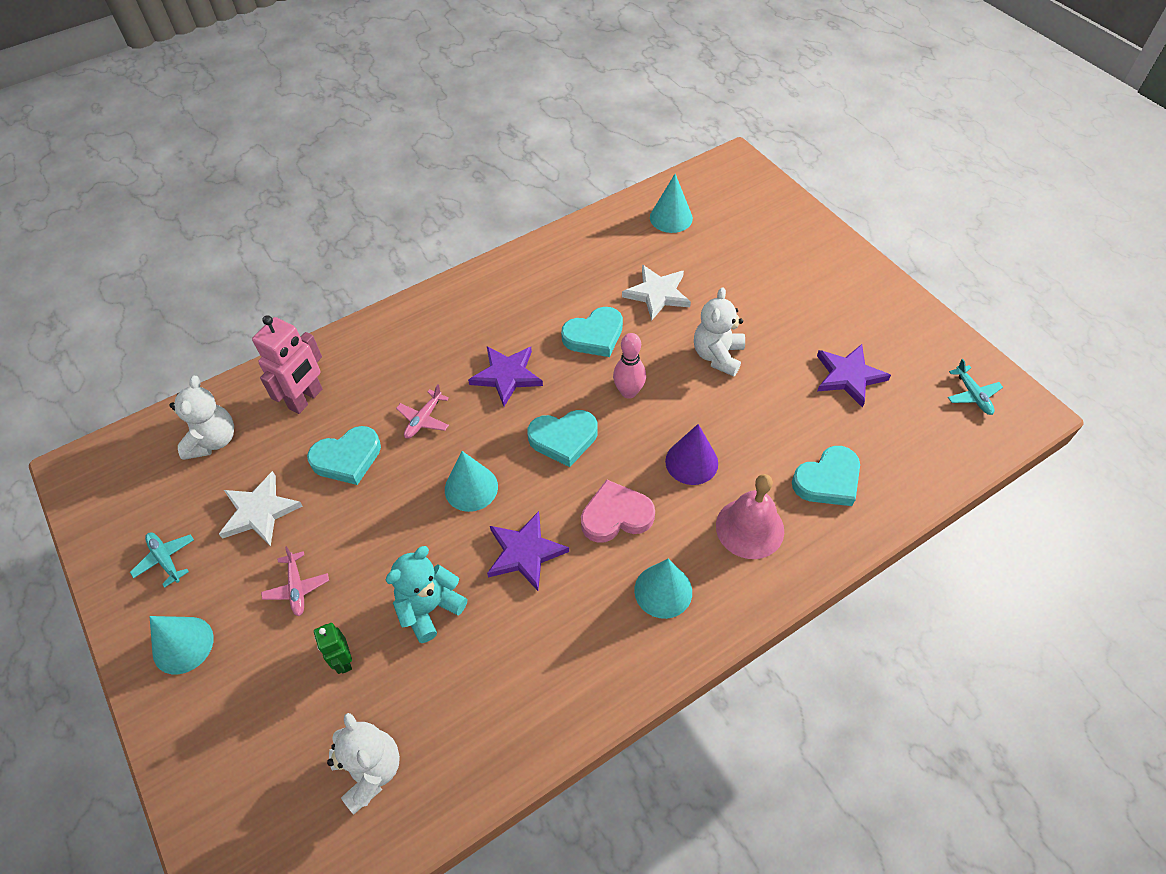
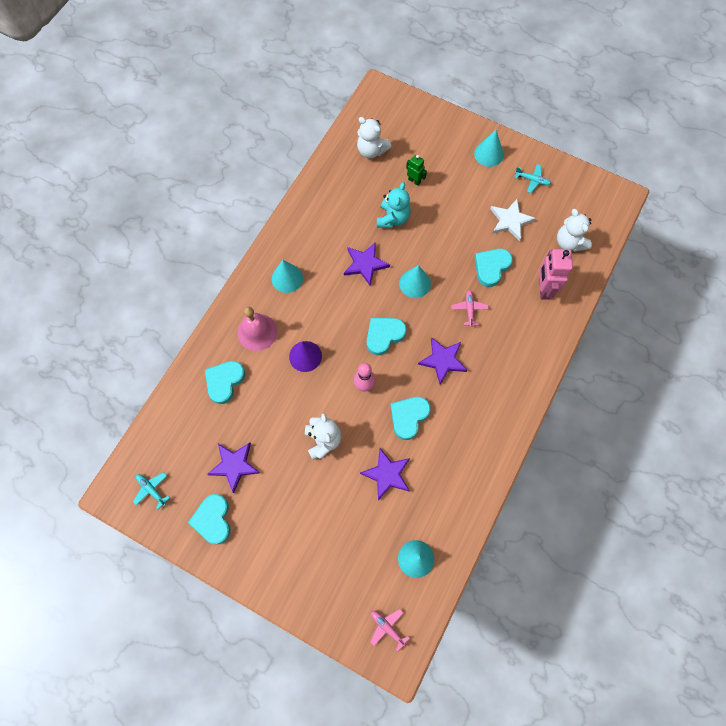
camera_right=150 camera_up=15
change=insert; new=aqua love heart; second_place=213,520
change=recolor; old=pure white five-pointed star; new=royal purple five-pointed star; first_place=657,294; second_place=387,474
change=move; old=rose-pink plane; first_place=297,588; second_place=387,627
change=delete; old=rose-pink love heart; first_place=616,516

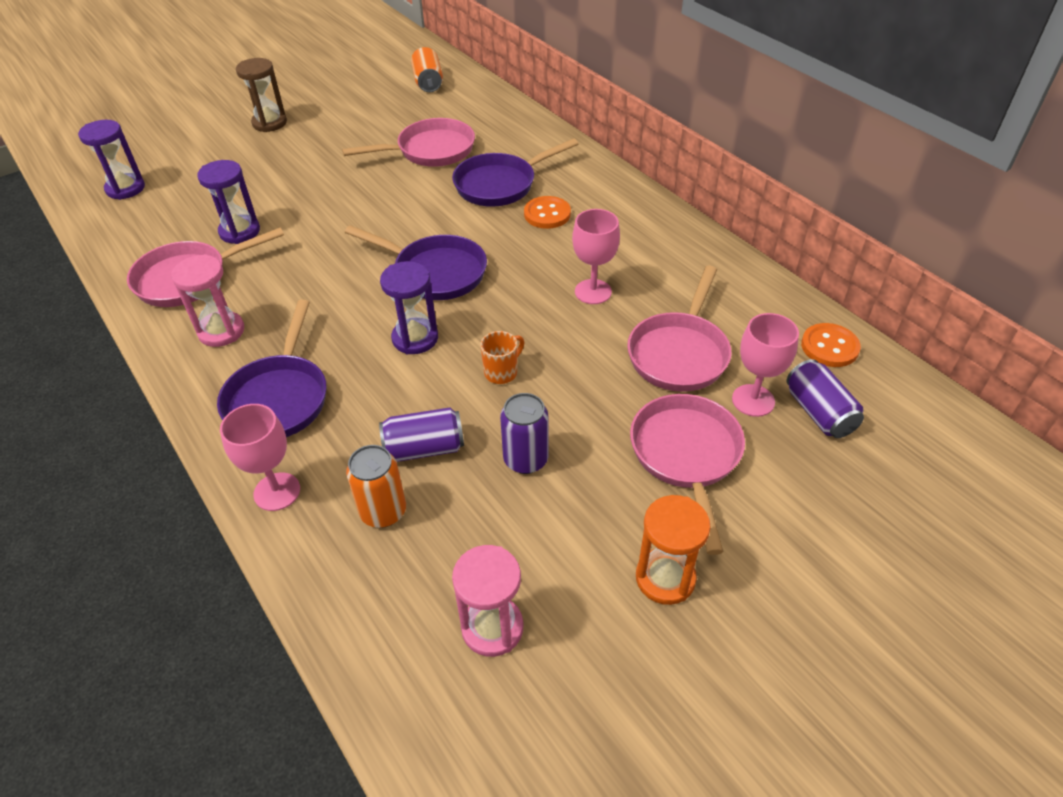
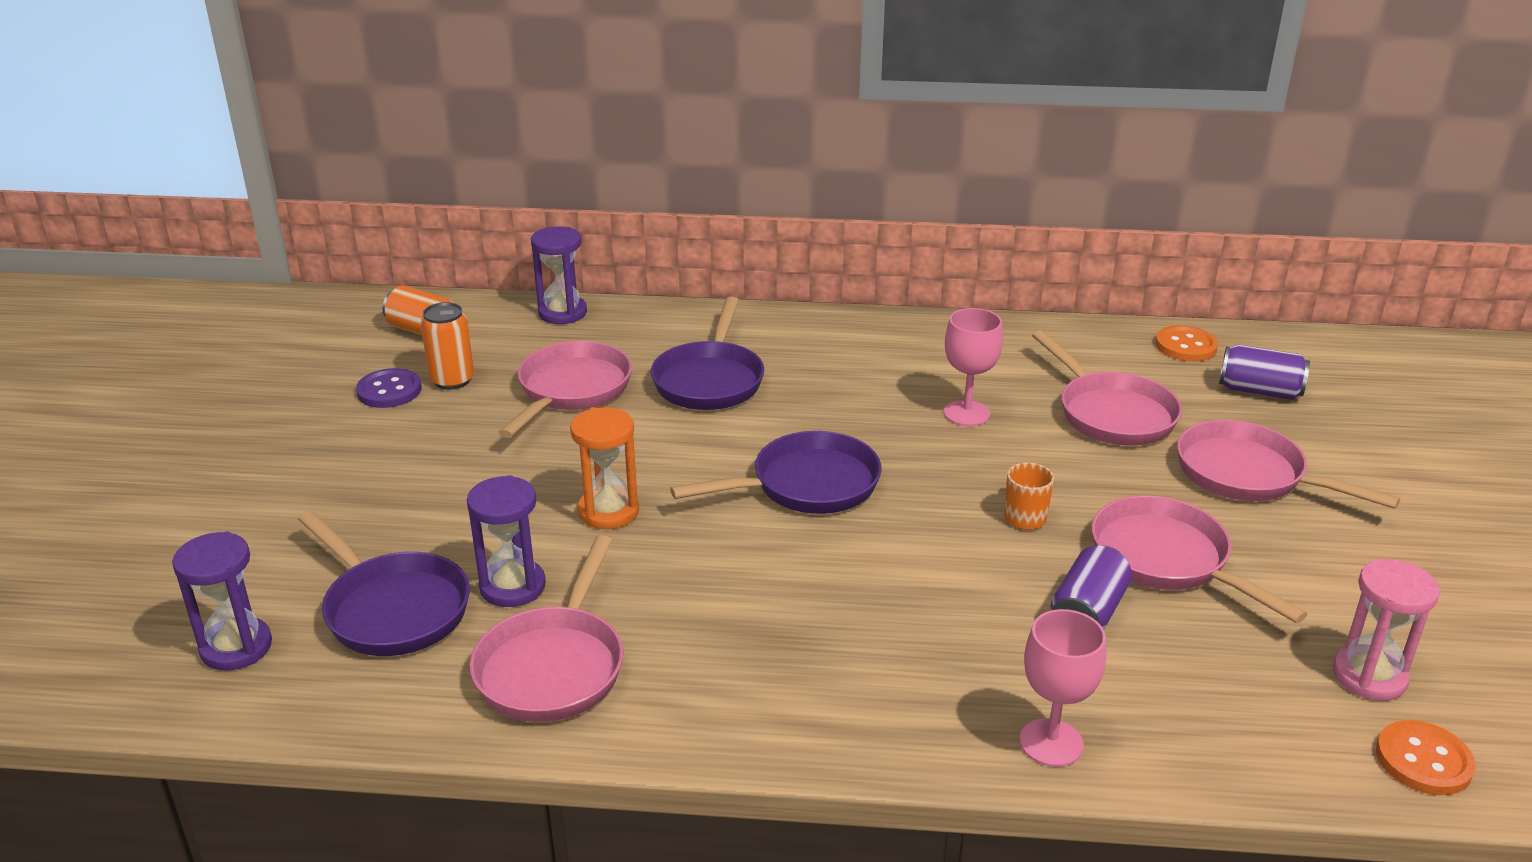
camera_right=-50 camera_up=-15
change=move; old=royal purple skillet; first_place=279,398; second_place=392,609
change=insert; new=royal purple button; second_place=389,391
change=move; old=orange-coloured tin; first_place=383,511; second_place=452,380
change=move; old=royal purple sandglass; first_place=415,338; second_place=562,313
change=move; old=orange-coloured sandglass; first_place=665,578; second_place=608,511
change=replace; old=royal purple tin; new=rose-pink skillet; first_place=525,459; second_place=1166,560
change=move; old=orange-coloured button; first_place=547,214; second_place=1423,760
change=delete; old=rose-pink sandglass; first_place=221,331
change=delete; old=dark brown sandglass; first_place=269,123
change=delete; old=rose-pink goblet; first_place=753,400

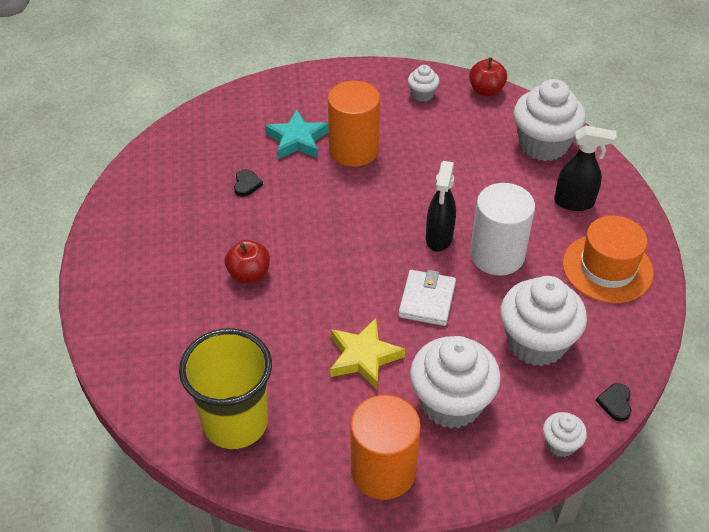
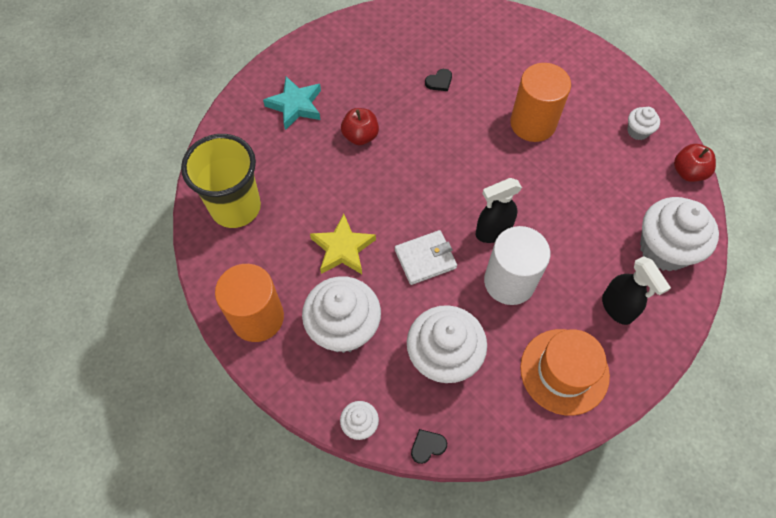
camera_right=55 camera_up=15
change=move; old=aqua five-pointed star; first_place=297,140; second_place=295,105

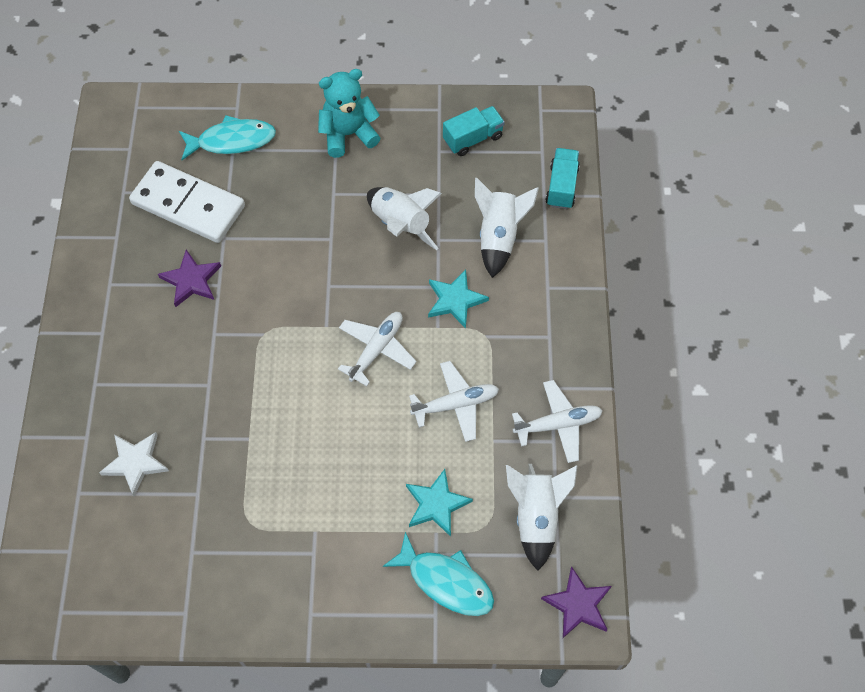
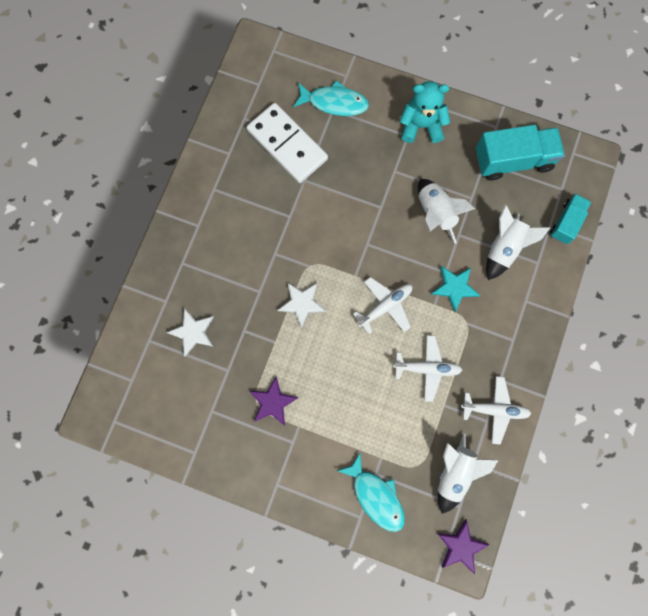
camera_right=20 camera_up=15
change=move; old=royal purple five-pointed star; first_place=191,280; second_place=272,402
change=insert; new=pure white five-pointed star; second_place=302,303
change=resize; old=aqua toy truck; first_place=473,139; second_place=513,160; factor=1.7
change=delete; old=aqua five-pointed star; first_place=436,504

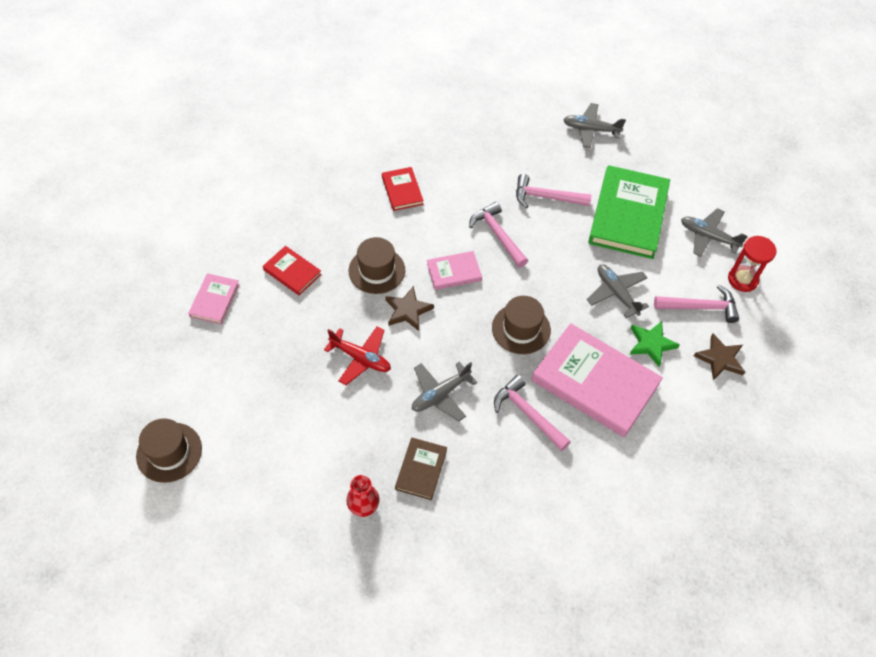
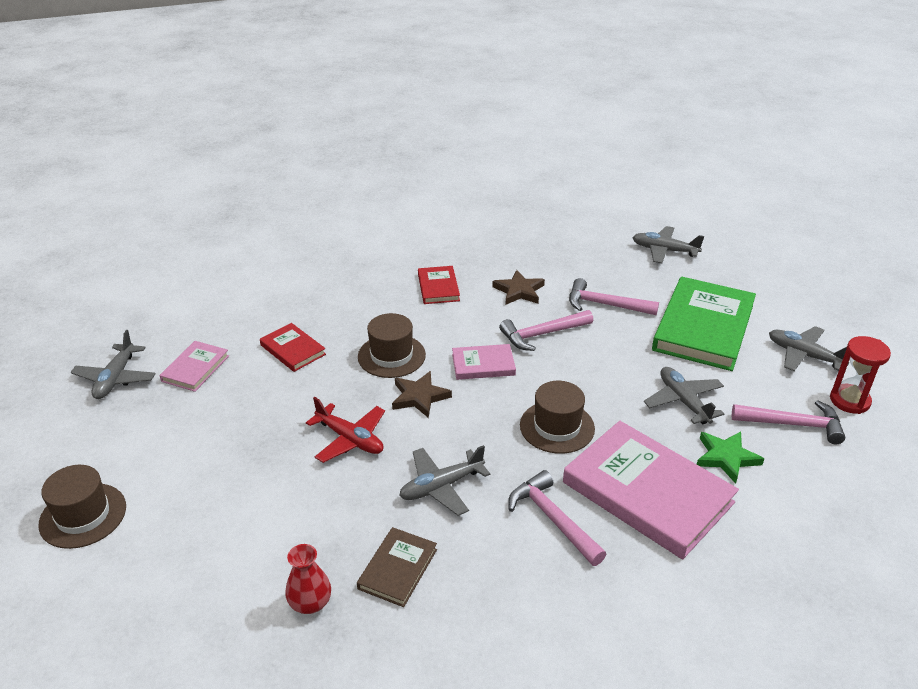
camera_right=10 camera_up=-20
change=insert; new=gray plane; second_place=116,378
change=move; old=dark brown five-pointed star; first_place=720,359; second_place=519,291
change=rotate; old=rose-pink hammer; first_place=498,235; second_place=542,334; degrees=-90

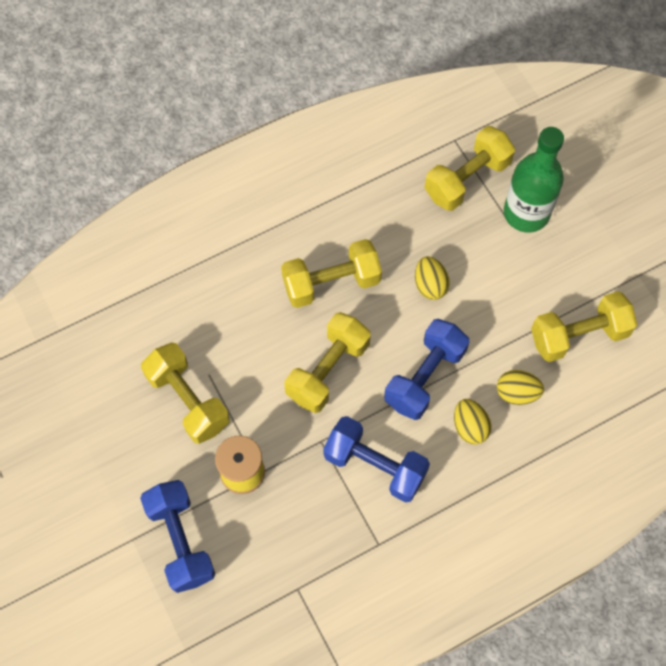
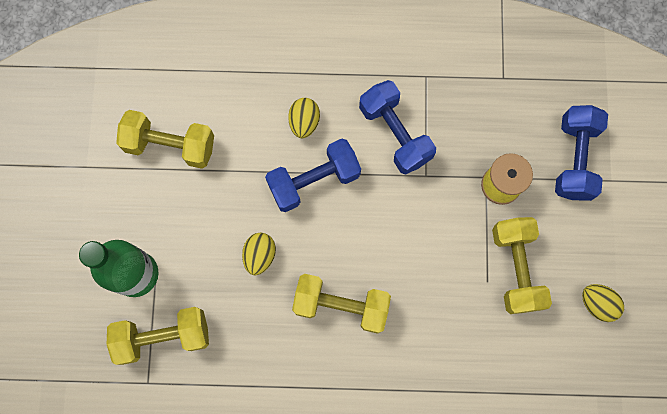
camera_right=-150 camera_up=10
change=move; old=bright yellow egg; first_place=517,393; second_place=597,304
change=delete; old=bright yellow free weight; first_place=328,370

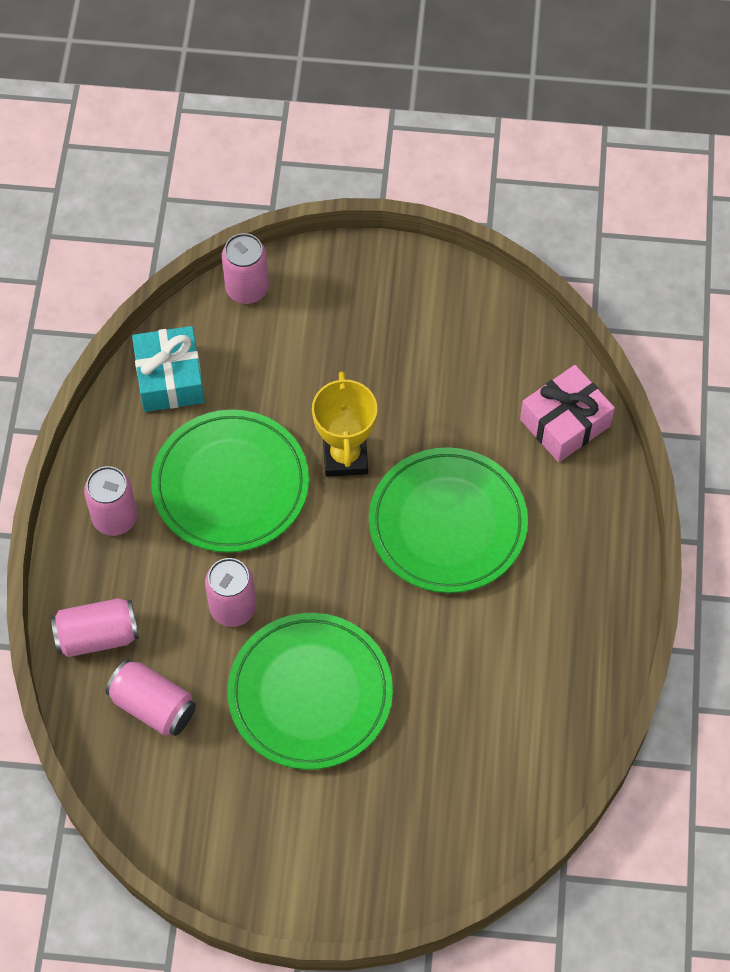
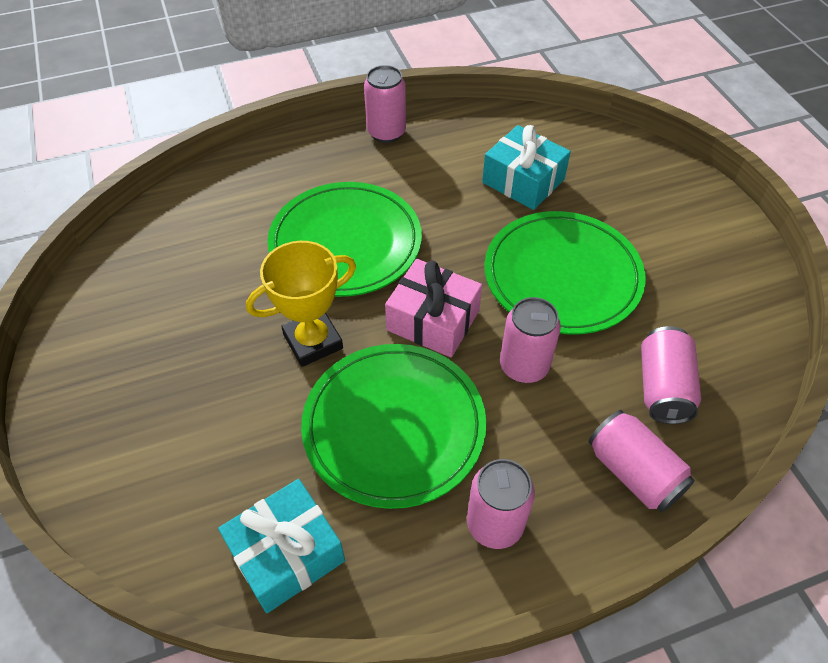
camera_right=-115 camera_up=-10
change=move; old=rose-pink tin; first_place=247,289; second_place=386,132
change=move; old=rose-pink present; first_place=565,423; second_place=433,320
change=insert; new=aqua present; second_place=523,181

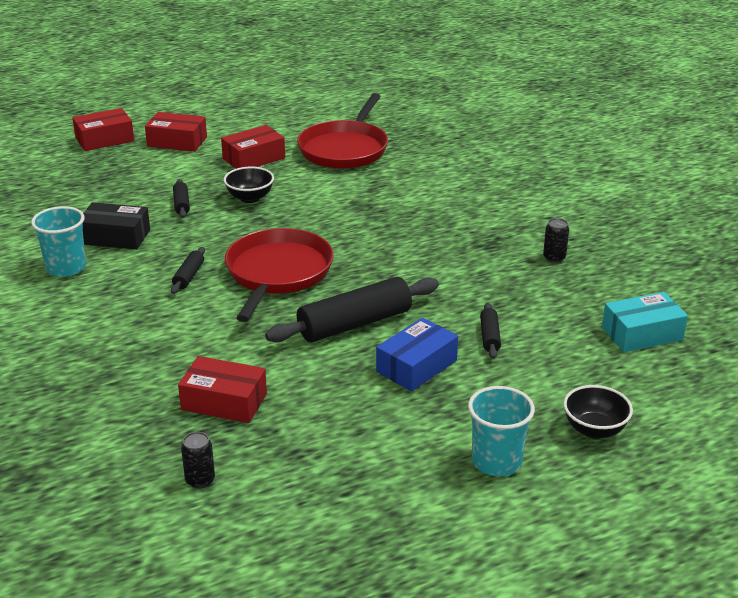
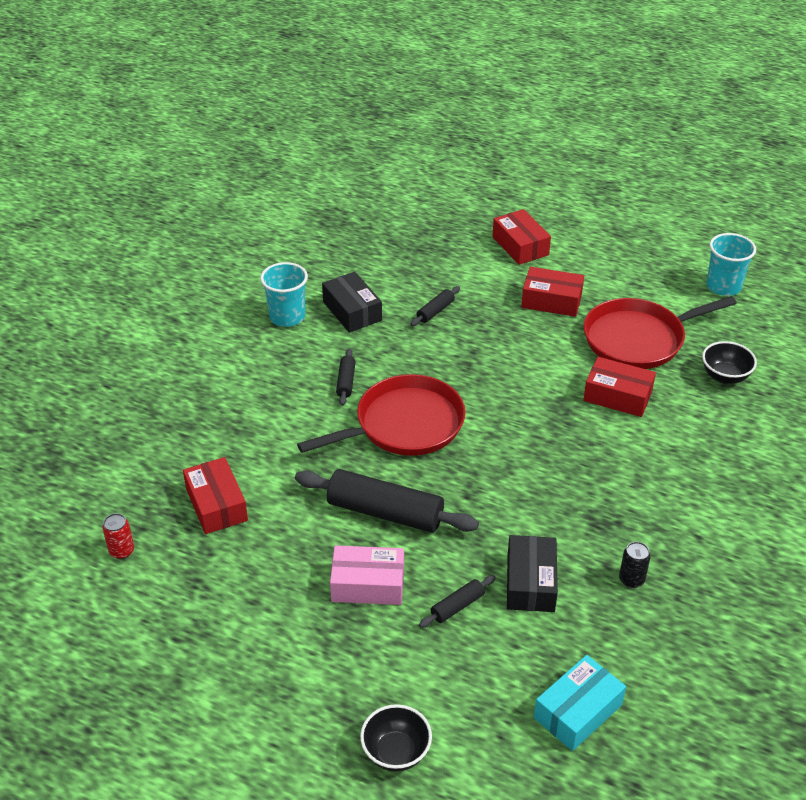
camera_right=50 camera_up=10
change=recolor; old=jet-black tin; new=scarlet tin; first_place=200,480; second_place=122,551
change=recolor; old=royal blue parcel; new=rose-pink parcel; first_place=416,366; second_place=368,584
change=rotate; old=jet-black rolling pin; first_place=189,276; second_place=346,382; degrees=-60
change=insert; new=jet-black parcel; second_place=530,583
change=rotate; old=aqua parcel; first_place=642,333; second_place=577,711; degrees=-75
change=move; old=scarlet parcel; first_place=104,139; second_place=617,396
change=move; old=jet-black deep dish; first_place=250,198; second_place=725,376
change=move; old=aqua tumbler; first_place=496,461; second_place=723,286

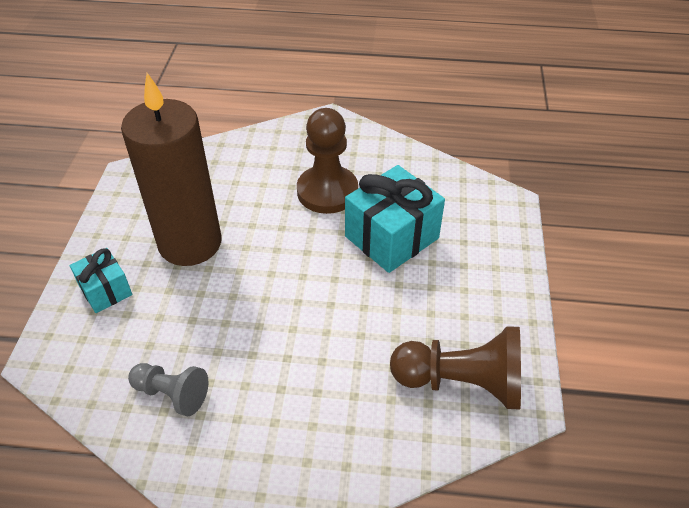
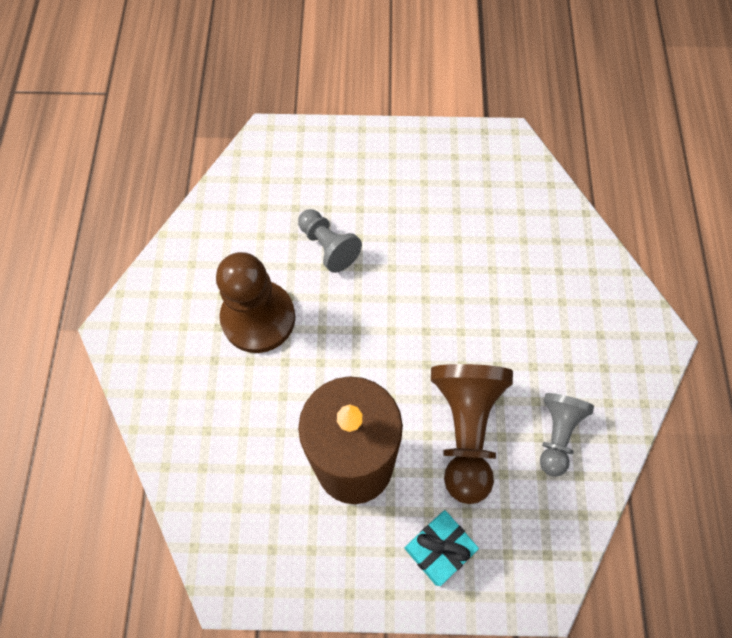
camera_right=-95 camera_up=20
change=replace; old=aqua present; new=gray pawn; first_place=392,237; second_place=328,246
change=move; old=dark brown pawn; first_place=461,382; second_place=465,429

